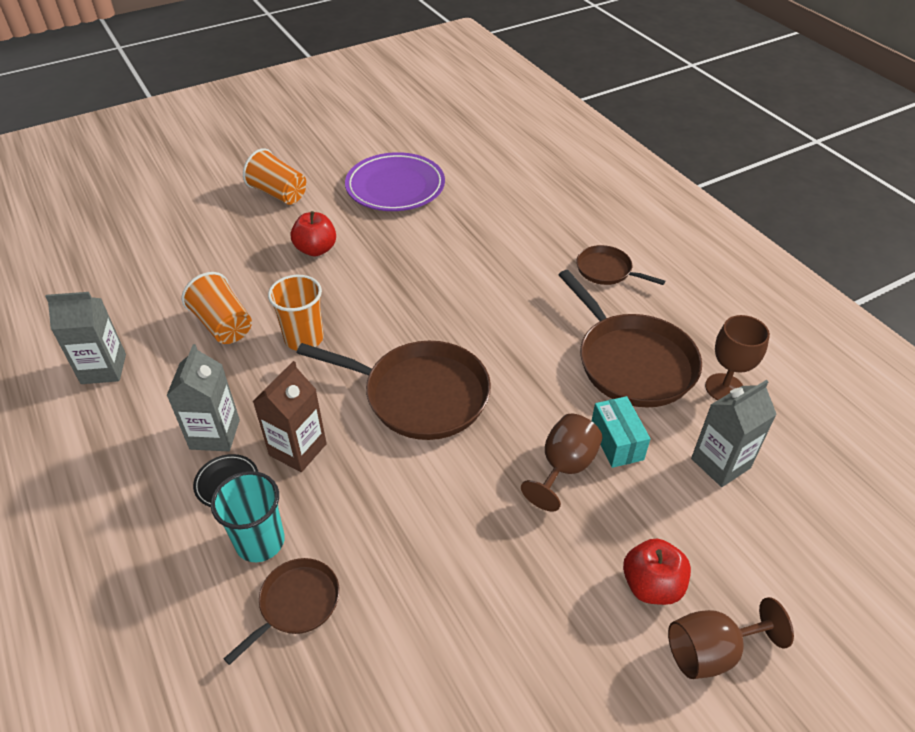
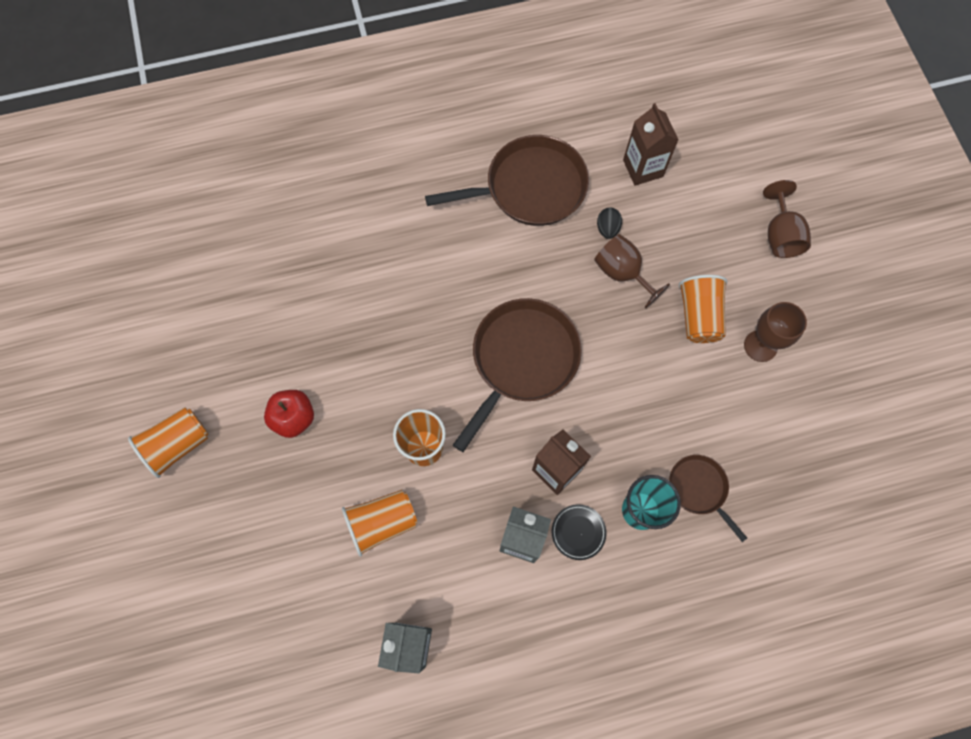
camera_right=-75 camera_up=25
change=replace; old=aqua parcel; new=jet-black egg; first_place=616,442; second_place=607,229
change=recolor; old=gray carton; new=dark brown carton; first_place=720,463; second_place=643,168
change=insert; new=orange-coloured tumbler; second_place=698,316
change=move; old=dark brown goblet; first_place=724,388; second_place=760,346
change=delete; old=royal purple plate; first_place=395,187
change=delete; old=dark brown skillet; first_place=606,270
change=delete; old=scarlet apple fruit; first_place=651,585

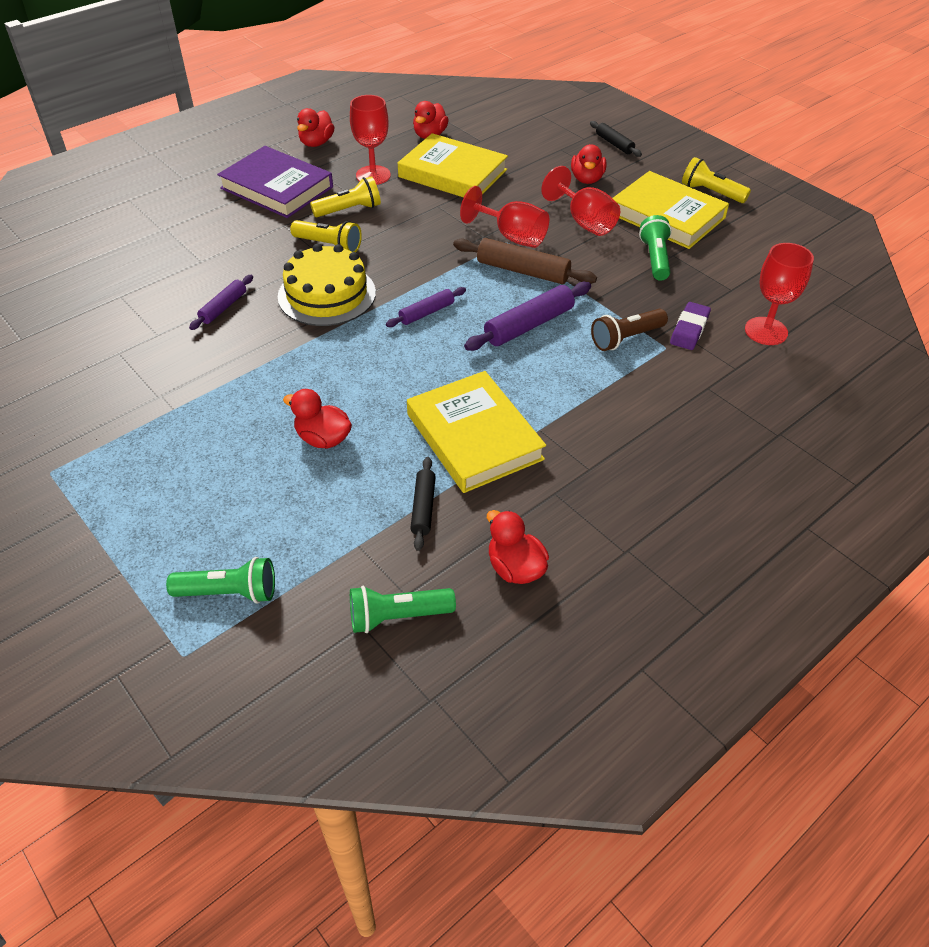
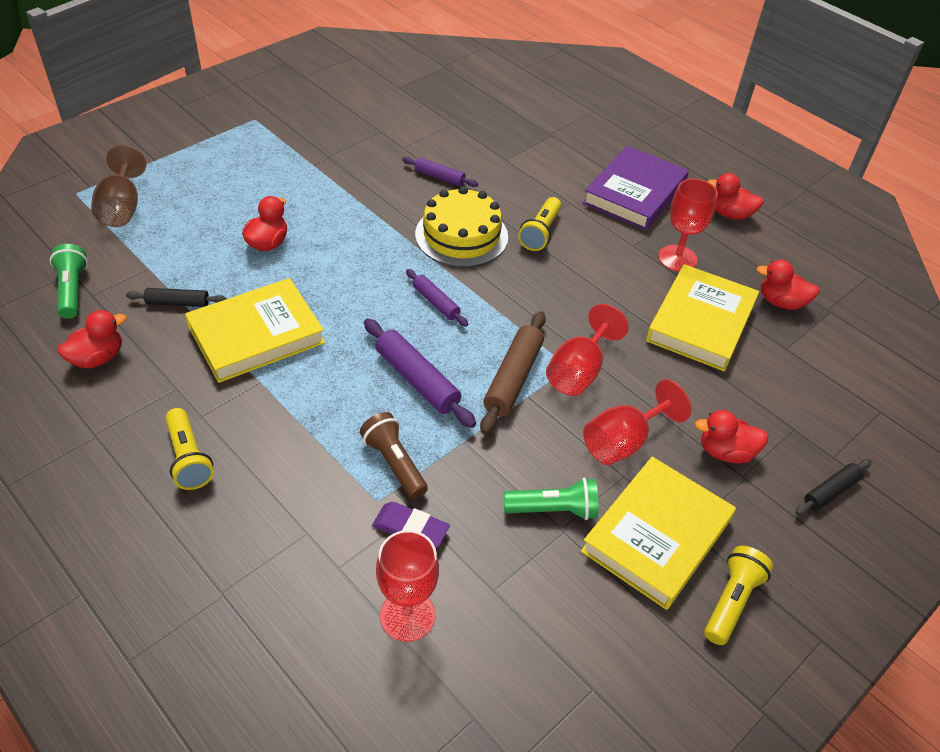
camera_right=85 camera_up=0
change=replace; old=green pocket torch; new=dark brown goblet; first_place=229,592; second_place=122,208
change=move; old=bright yellow pocket torch; first_place=349,210; second_place=188,458

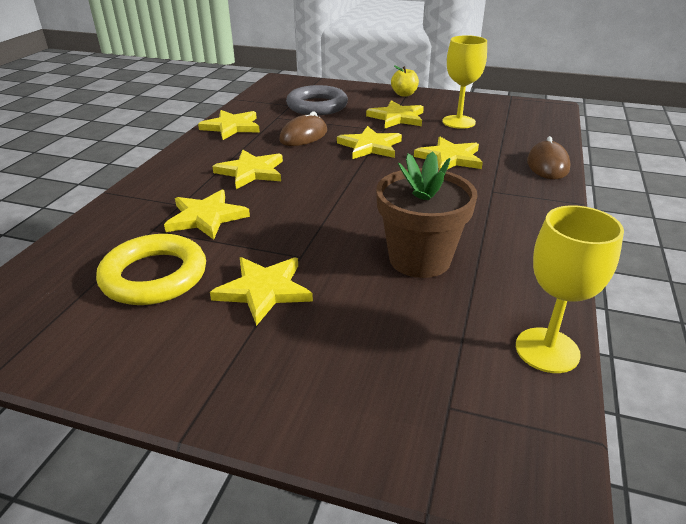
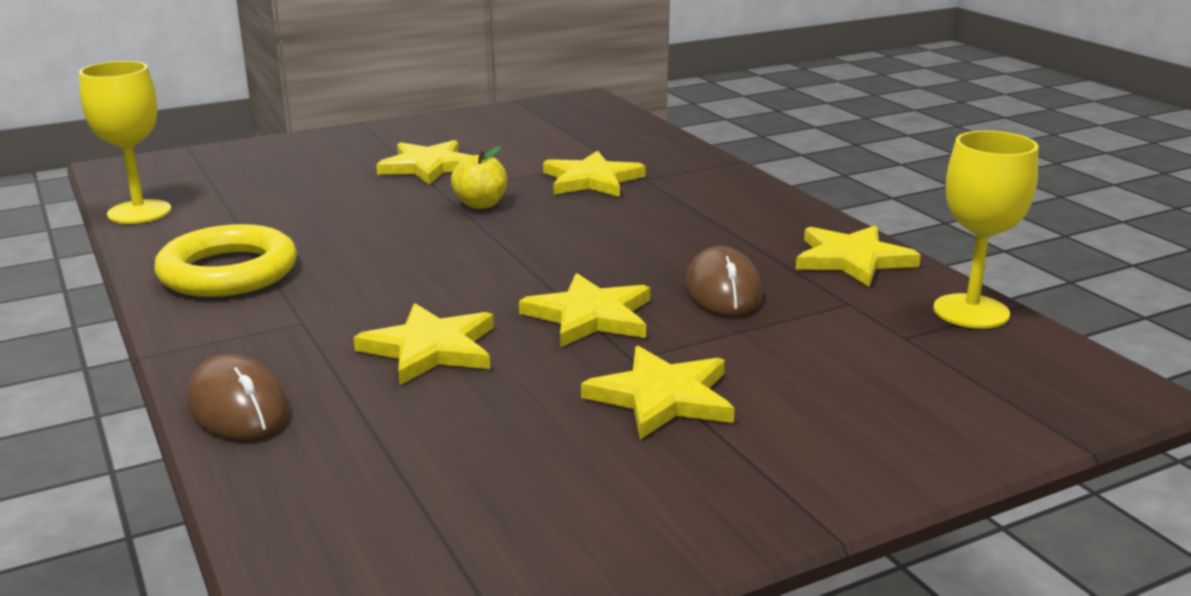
camera_right=135 camera_up=-10
change=move; old=bright yellow ring; first_place=154,276; second_place=228,272
change=move; old=bright yellow apple fruit; first_place=404,94; second_place=480,204
change=move; old=bright yellow goblet; first_place=458,122; second_place=971,311
change=delete; old=bright yellow five-pointed star; first_place=251,172
change=delete; old=gray ring; first_place=317,106
change=delete; old=dark brown flower pot; first_place=419,259

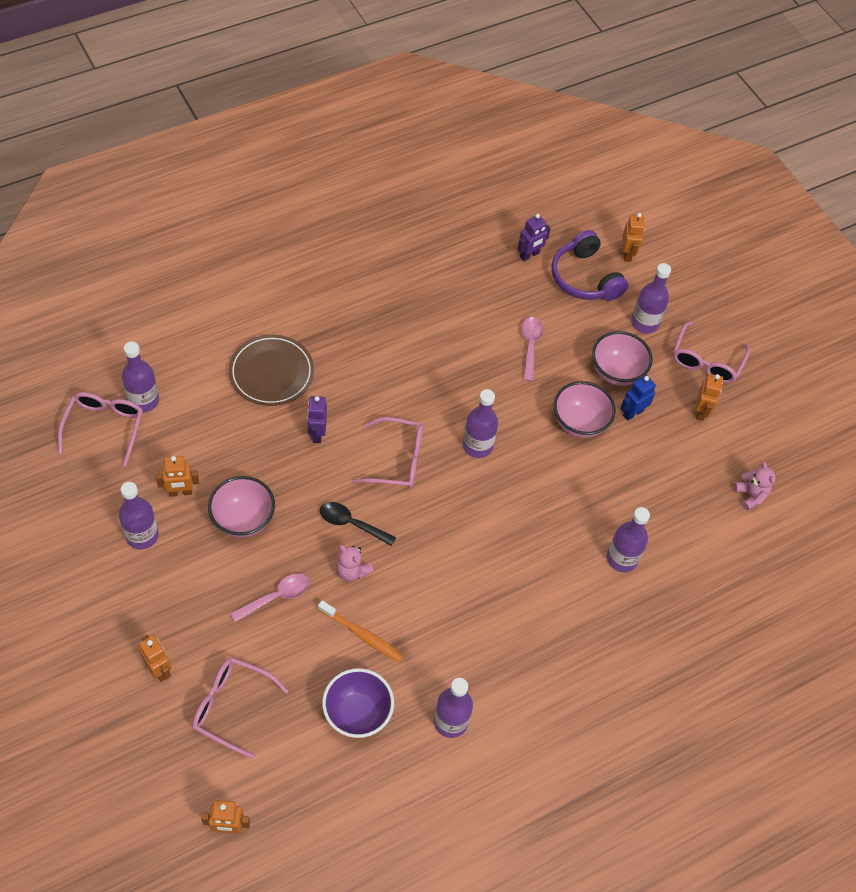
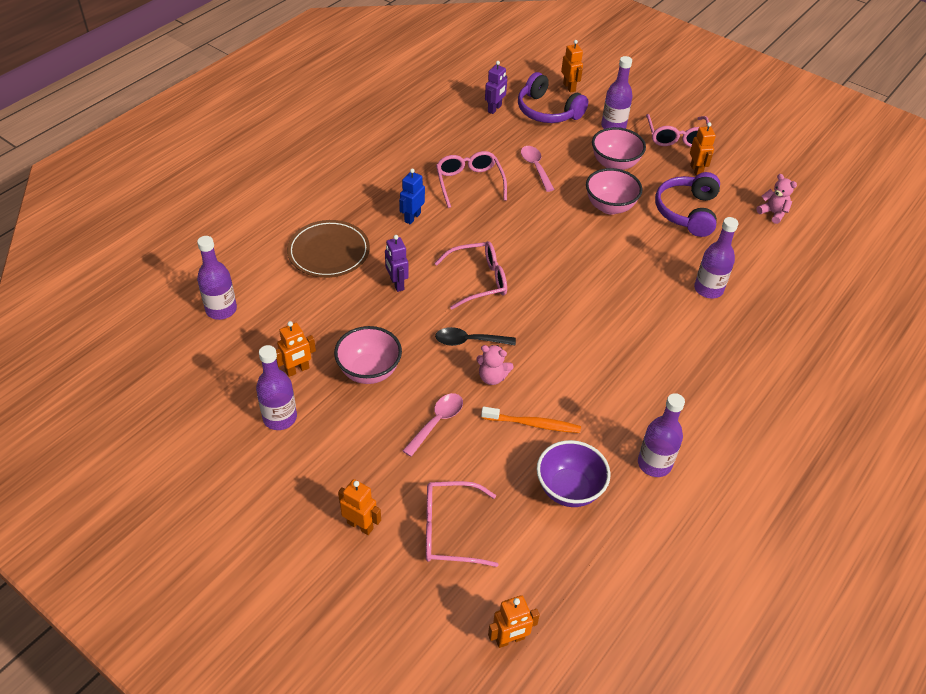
camera_right=-20 camera_up=-10
change=move; old=royal blue toy robot; first_place=633,413; second_place=412,217
change=move; old=rose-pink spectacles; first_place=104,427; second_place=469,183
change=insert; new=royal purple over-ear headphones; second_place=687,212
change=delete; old=royal purple bottle; first_place=477,445

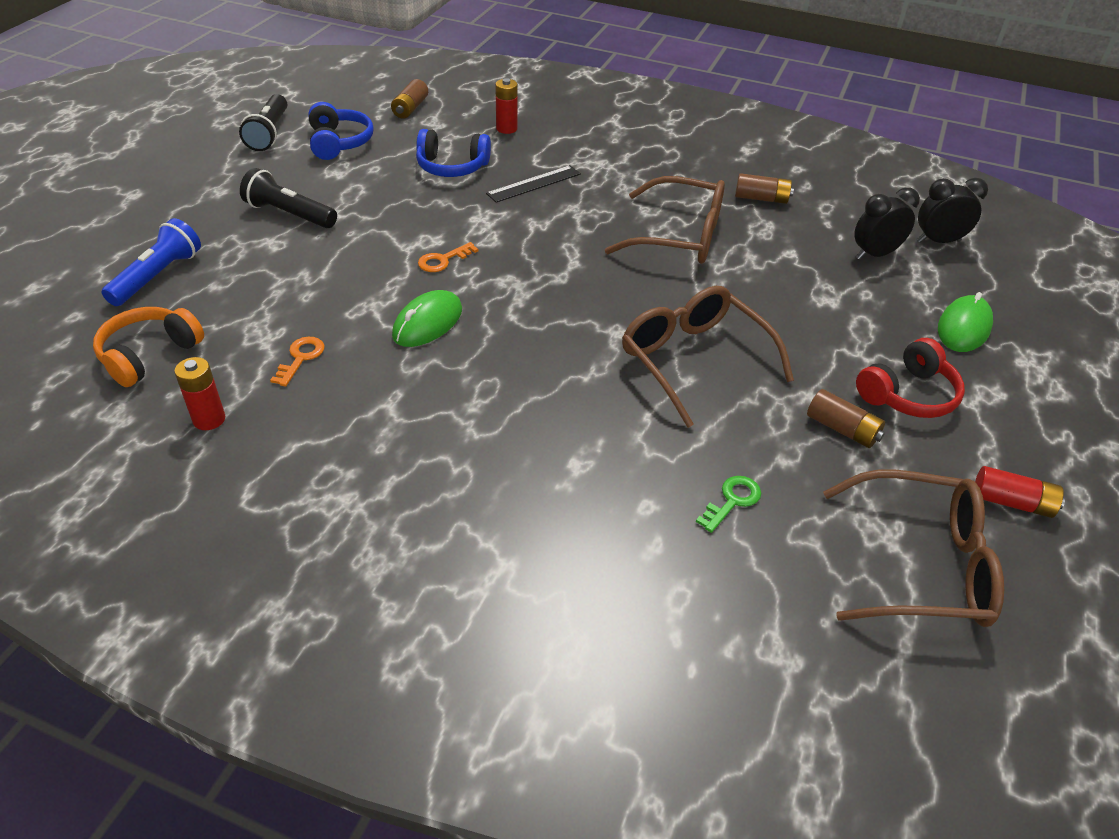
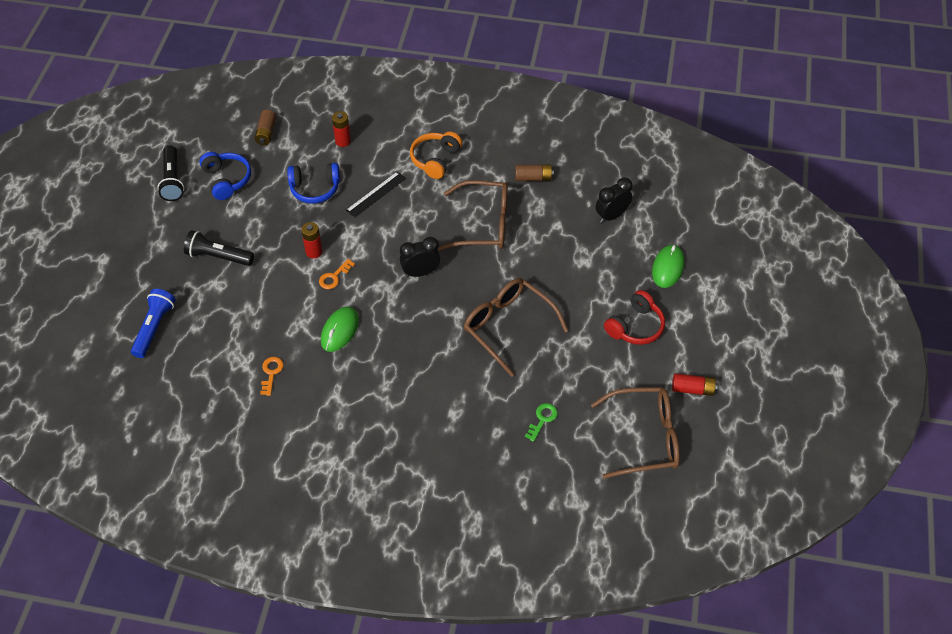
camera_right=-10 camera_up=10
change=move; old=scarlet battery; first_place=209,419; second_place=314,252
change=move; old=jet-black alarm clock; first_place=938,241; second_place=420,272
change=move; old=orange-coloured over-ear headphones; first_place=149,355; second_place=435,159
change=delete; old=dark brown battery; first_place=842,429

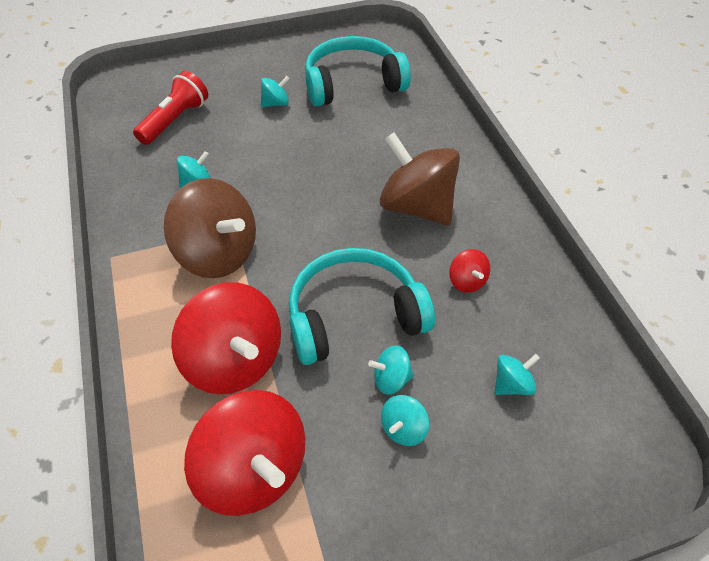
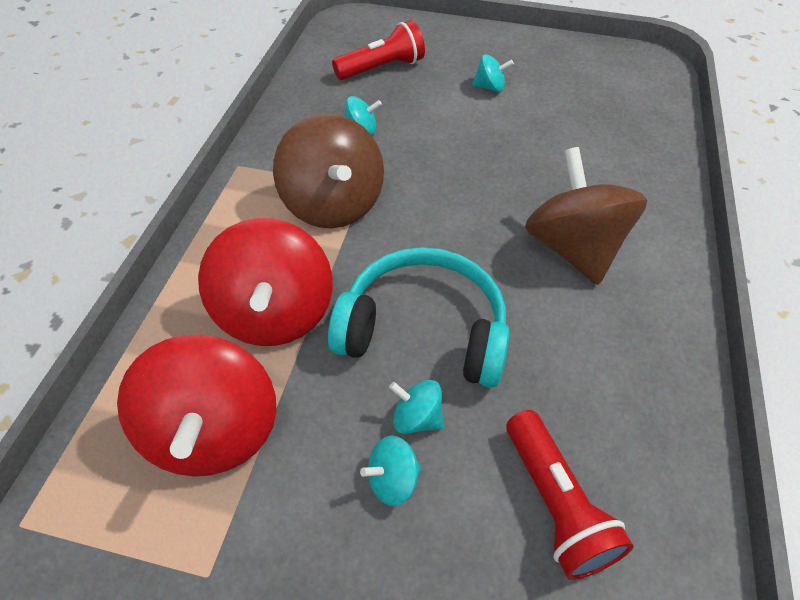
camera_right=30 camera_up=0
change=replace; old=aqua toy top; new=scarlet pocket torch; first_place=512,384; second_place=555,503
change=delete; old=aqua over-ear headphones; first_place=352,83
change=delete; old=scarlet toy top; first_place=467,281

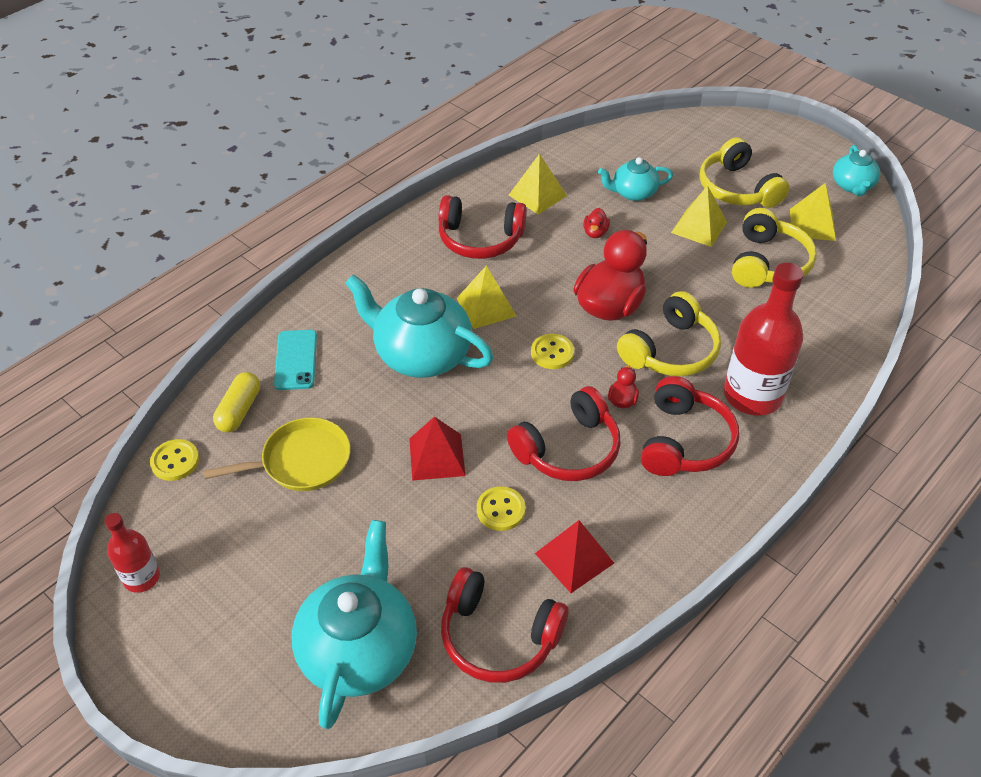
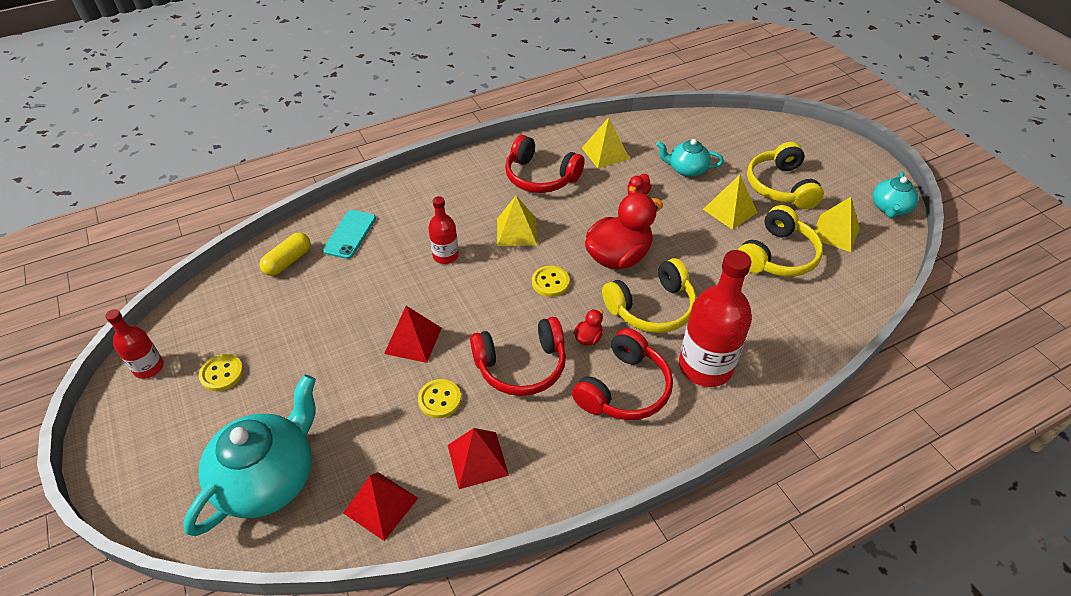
camera_right=20 camera_up=0
change=move; old=bright yellow button; first_place=175,461; second_place=222,373
change=replace; old=scarlet over-ear headphones; new=scarlet pyramid; first_place=498,636; second_place=381,505
change=replace; old=aqua teapot; new=scarlet bottle; first_place=421,354; second_place=445,255
change=delete; old=bright yellow skillet; first_place=302,461

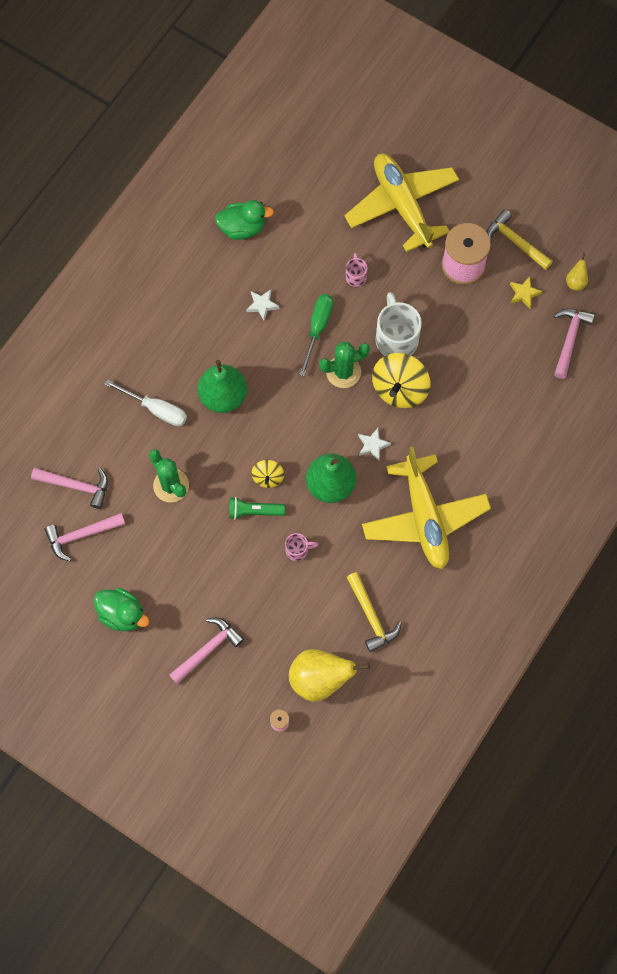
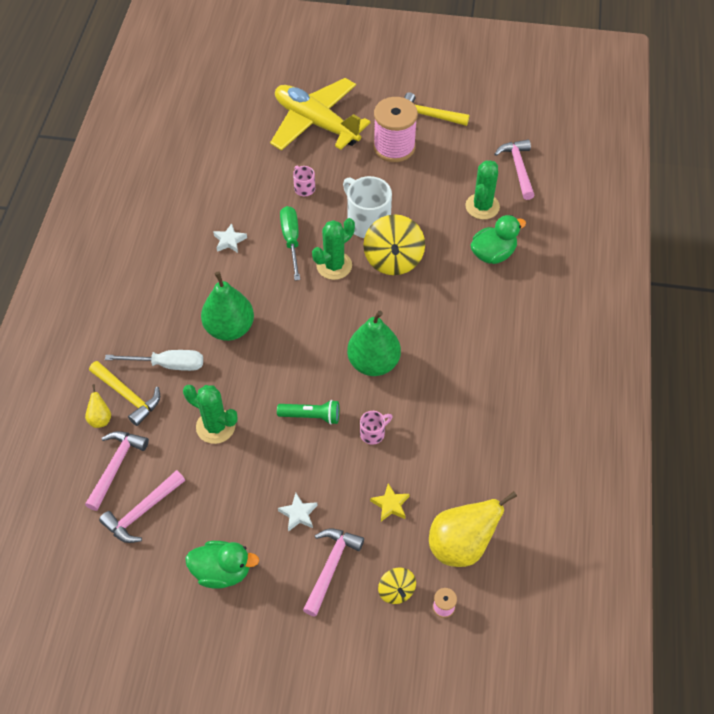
camera_right=-25 camera_up=-15
change=move; old=bright yellow toy pear; first_place=575,282; second_place=100,419
change=rotate; old=rose-pink hammer; first_place=76,486; second_place=116,466; degrees=-60
change=move; old=bright yellow hammer; first_place=371,616; second_place=127,395
change=rotate; old=green pocket torch; first_place=254,511; second_place=311,416; degrees=-150
change=move; old=pure white five-pointed star; first_place=372,445; second_place=298,514
change=move; old=bright yellow five-pointed star; first_place=524,294; second_place=390,505
change=move; old=bright yellow toy top; first_place=268,477; second_place=396,591
change=insert; new=green prickly plant; second_place=482,206
change=move; old=green toy duck; first_place=242,228; second_place=493,254
change=delete; old=bright yellow plane; first_place=424,518

